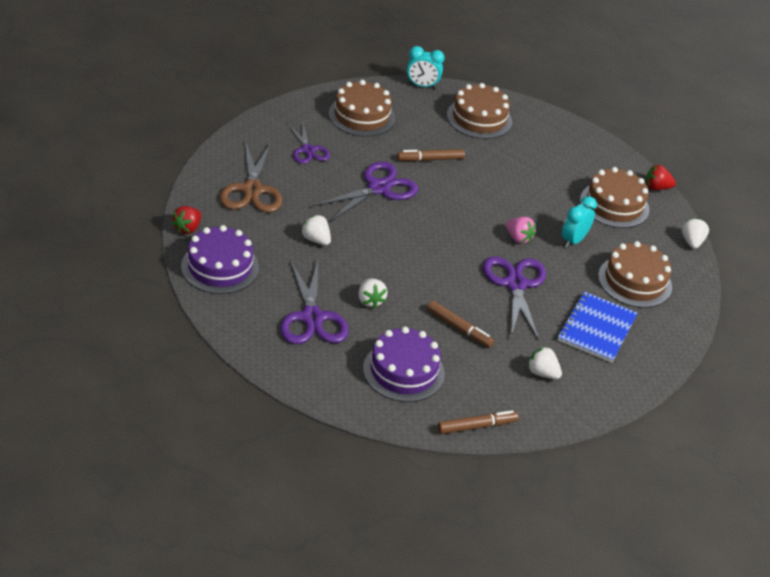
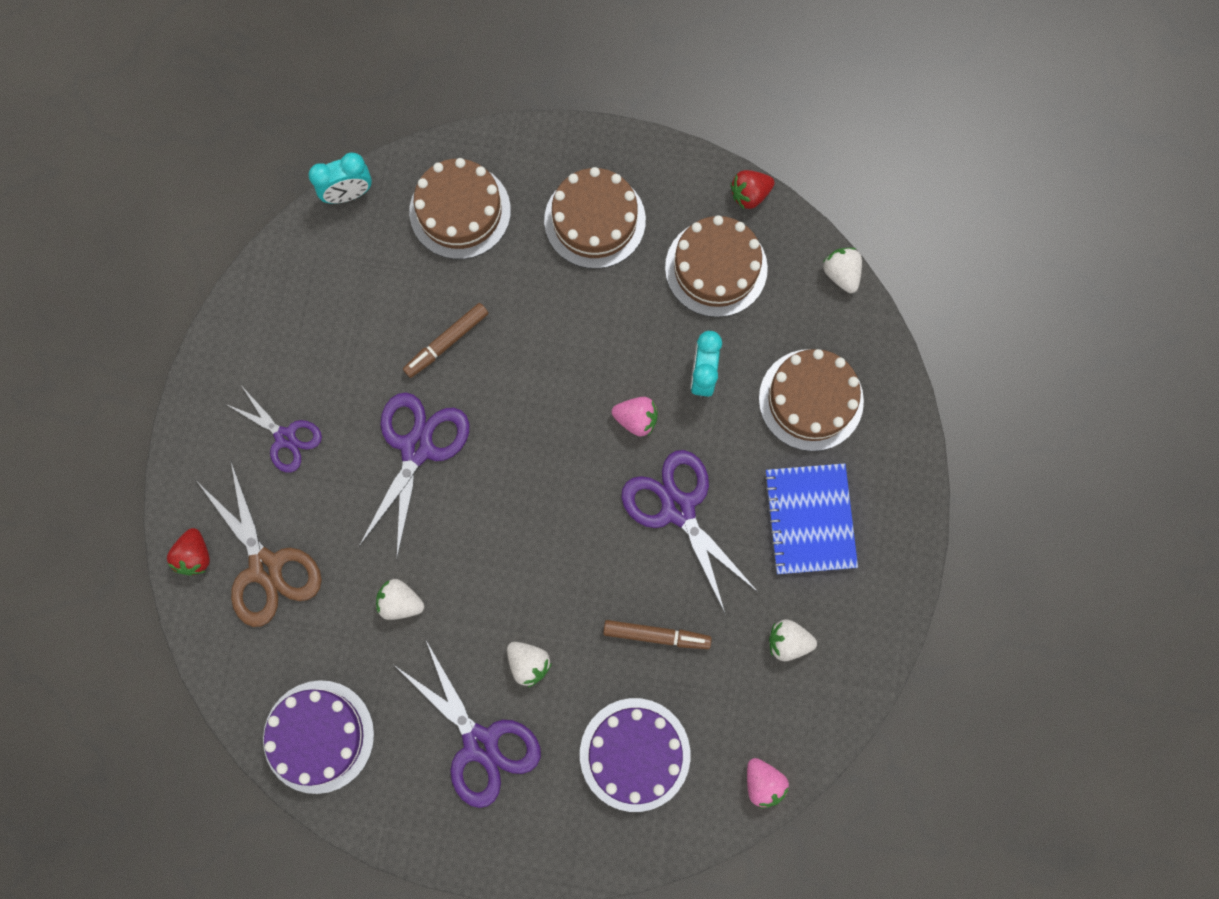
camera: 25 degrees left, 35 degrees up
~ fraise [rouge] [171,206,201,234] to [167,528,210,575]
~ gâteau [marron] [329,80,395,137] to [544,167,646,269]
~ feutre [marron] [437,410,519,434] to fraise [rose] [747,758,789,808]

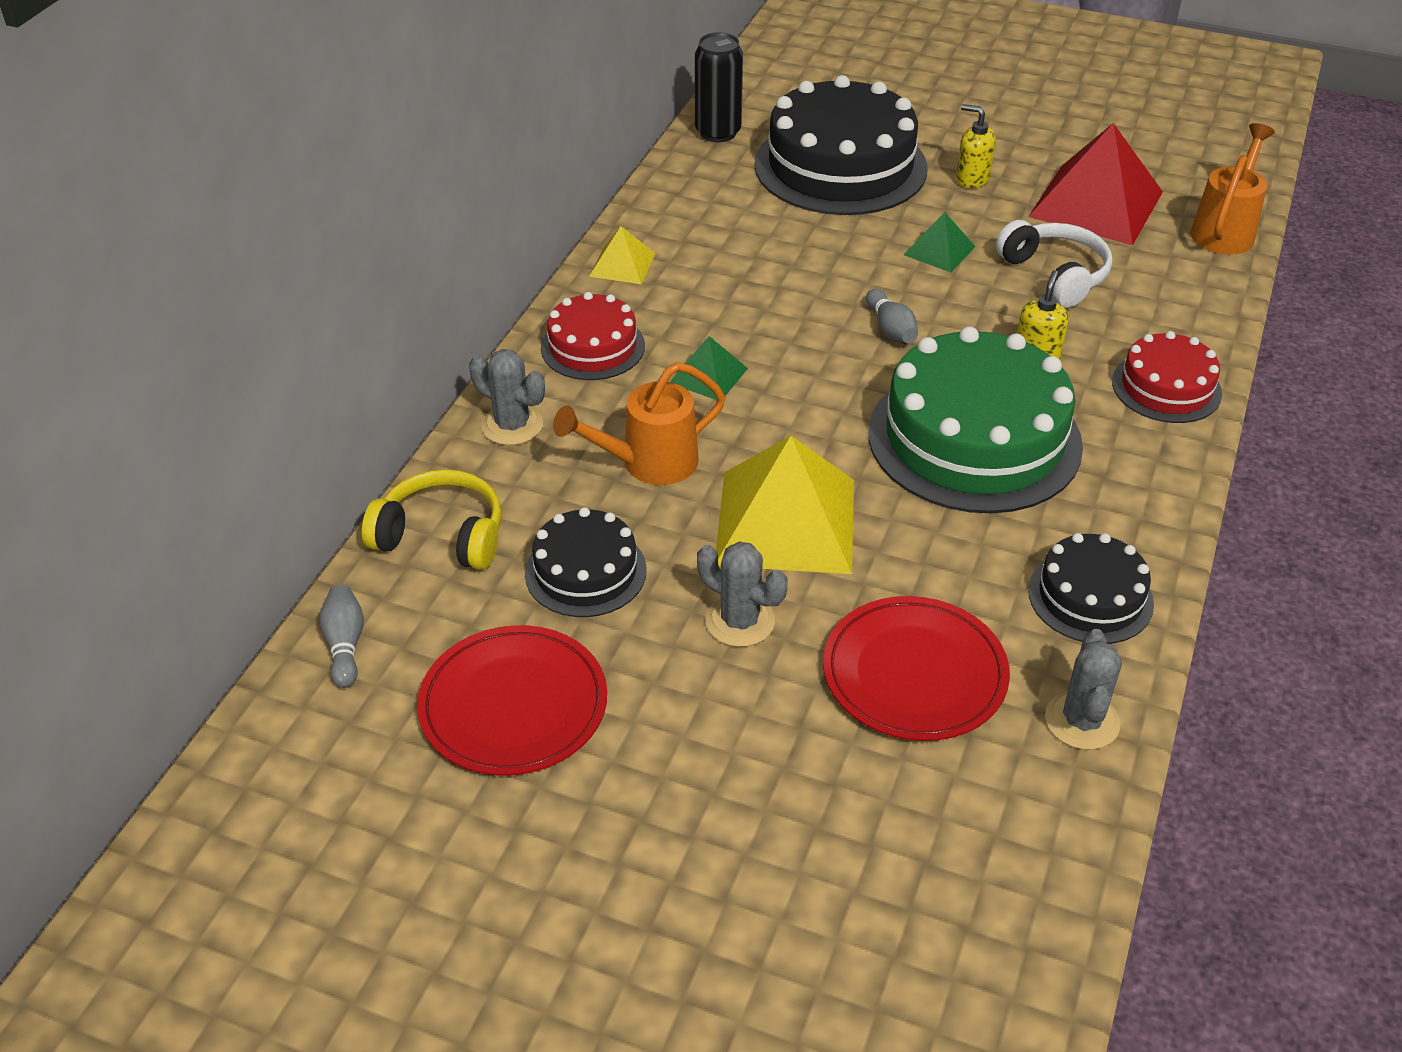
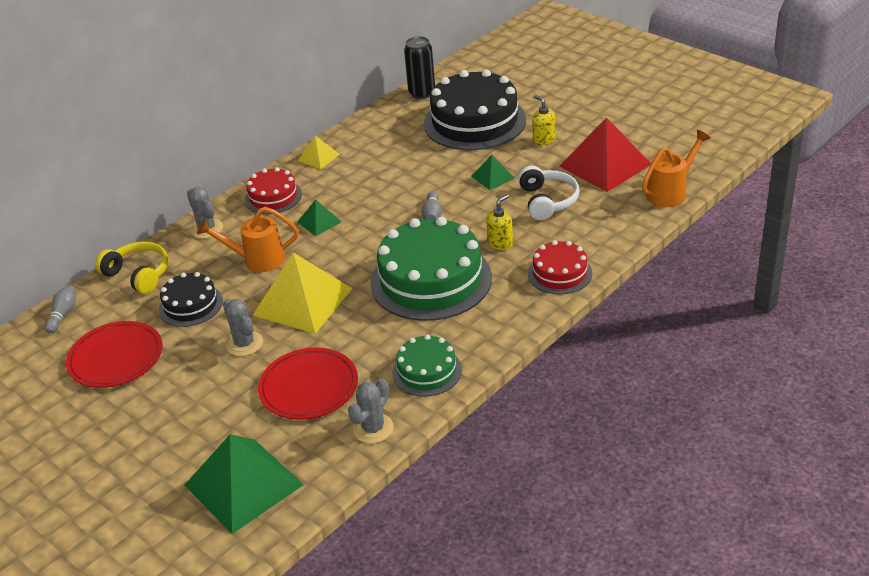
camera: 25 degrees right, 5 degrees down
+ pyramide [vert] [185,434,304,534]
~ gâteau [noir] [1028,533,1154,644] to gâteau [vert] [392,334,462,396]

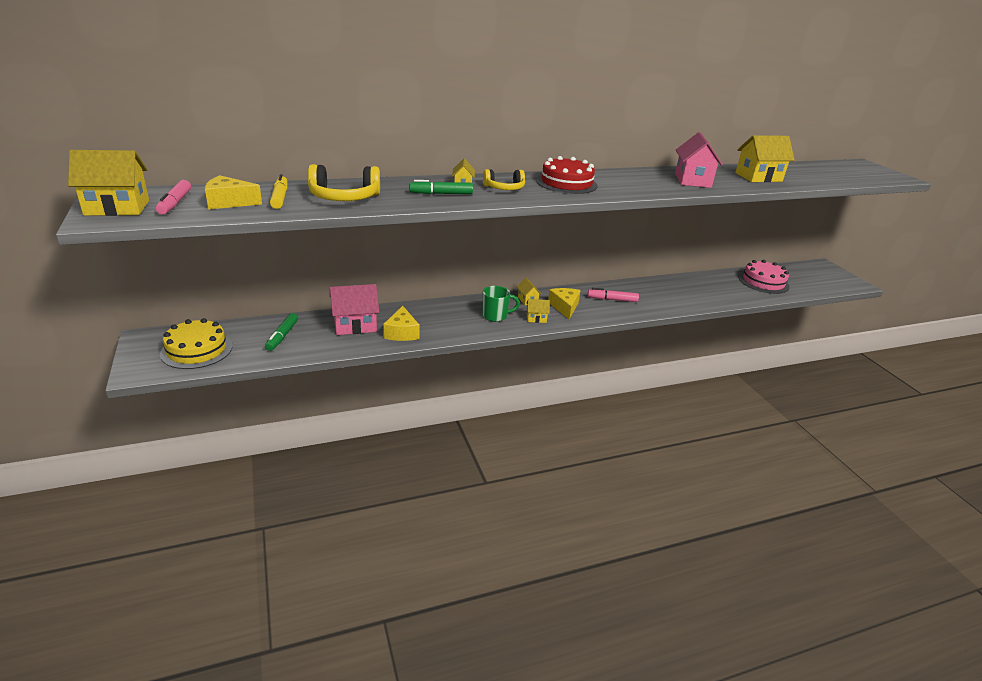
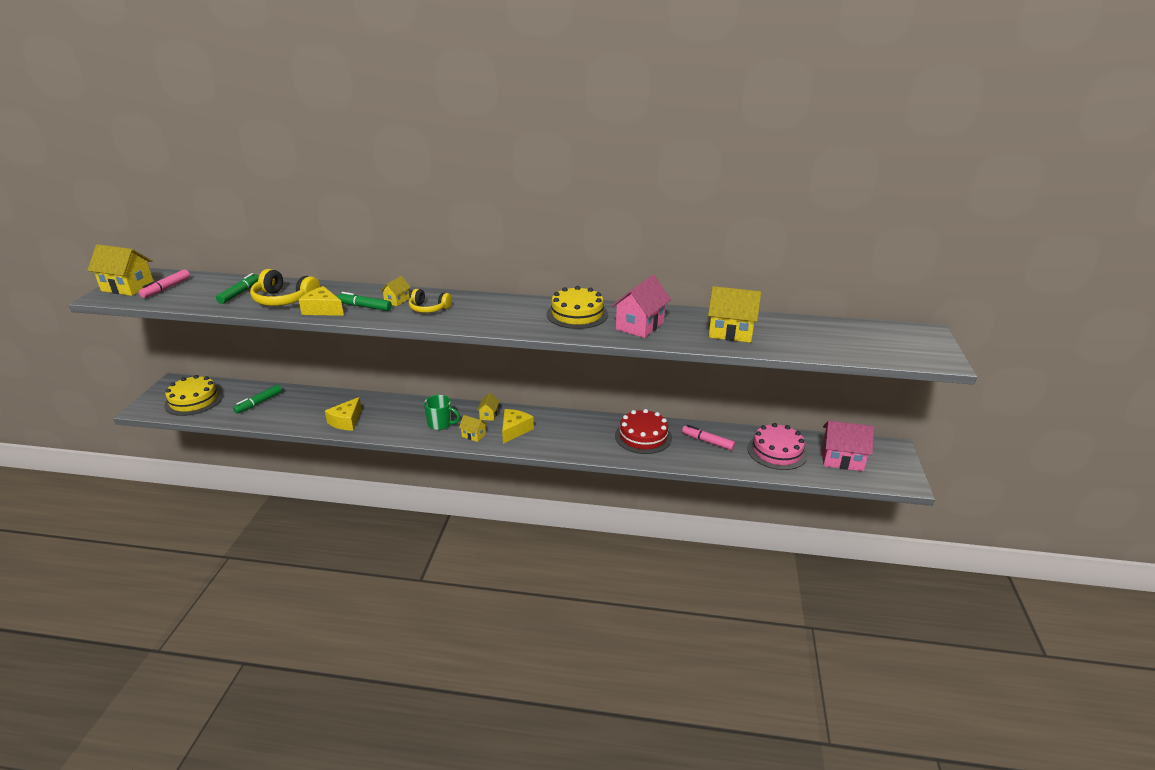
camera: 30 degrees right, 0 degrees up
+ gâteau [jaune] [546,286,608,329]
~ fromage [jaune] [205,175,262,209] to [299,286,344,316]
~ maison [rose] [330,284,379,335] to [822,421,874,471]
~ gâteau [rouge] [536,156,598,194] to [615,409,672,454]
~ feutre [rose] [588,288,639,302] to [682,425,735,450]
~ feutre [jaune] [270,174,288,209] to feutre [vert] [216,273,259,304]

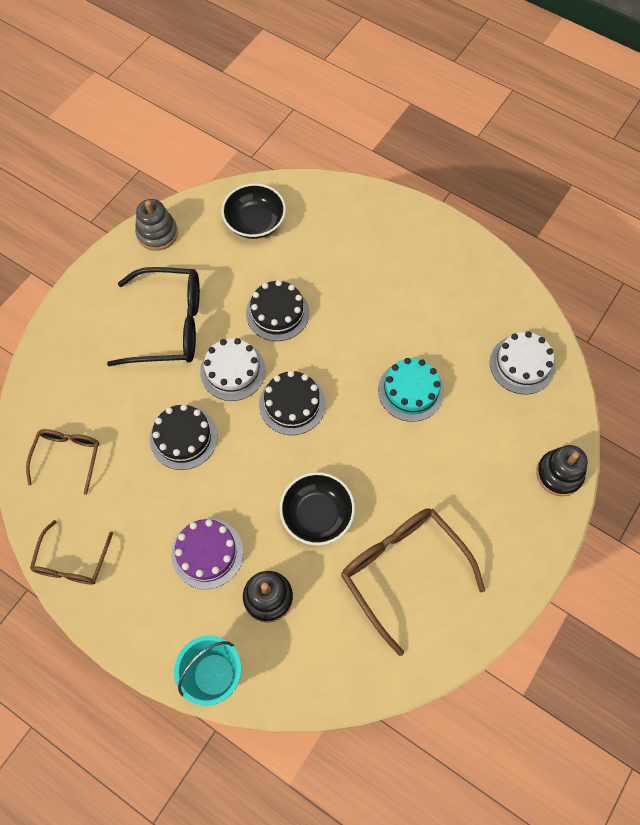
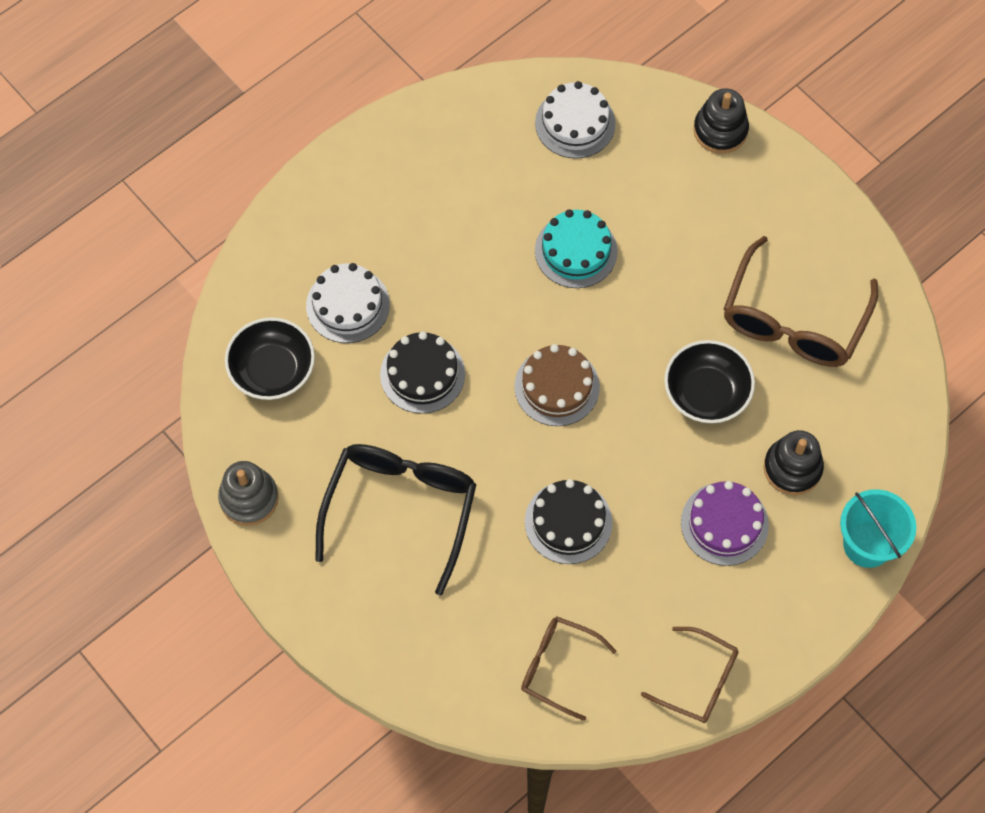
camera: 75 degrees left, 0 degrees up
~ gâteau [blanc] [200,338,266,401] to [306,263,390,343]
~ gâteau [noir] [259,371,326,435] to gâteau [marron] [514,344,600,426]
~ lunettes [marron] [341,508,485,656] = [724,236,878,367] 45 degrees counterclockwise

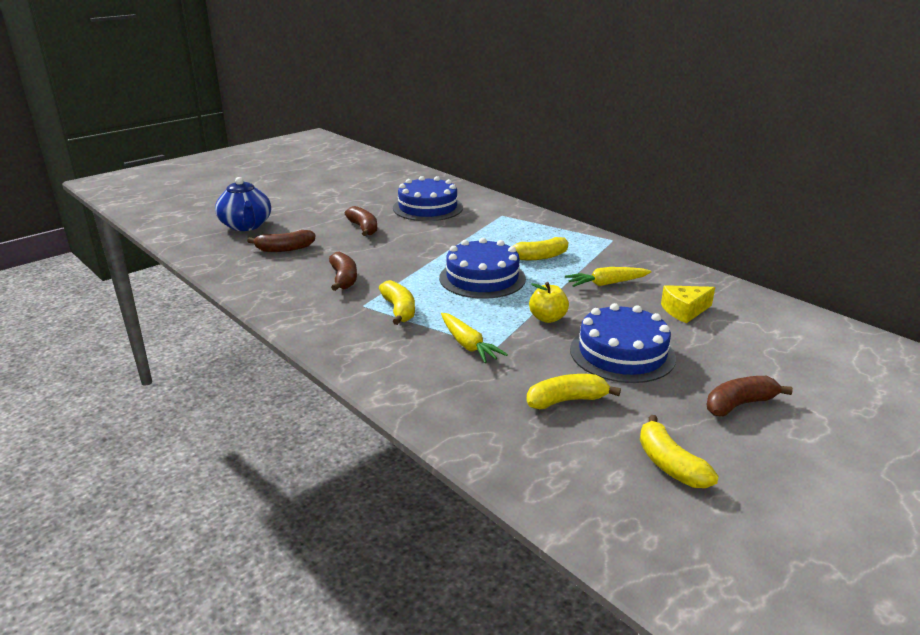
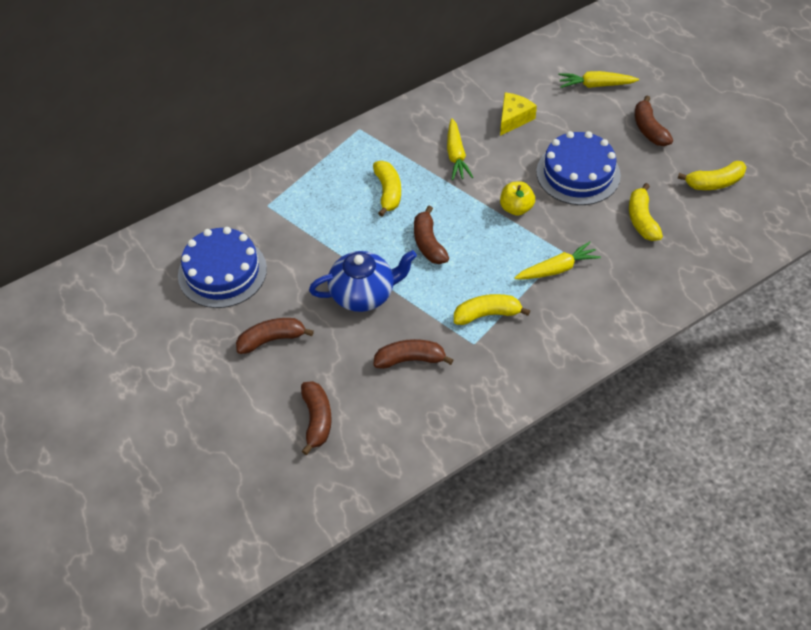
camera: 80 degrees left, 25 degrees up
+ carotte [jaune] [559,71,639,88]
~ théière [bleu] [215,177,271,231] to [309,250,417,312]
~ gâteau [bleu] [439,238,526,299] to banane [marron] [414,206,449,264]
~ fromage [jaune] [661,285,715,323] = [500,93,537,136] 135 degrees counterclockwise

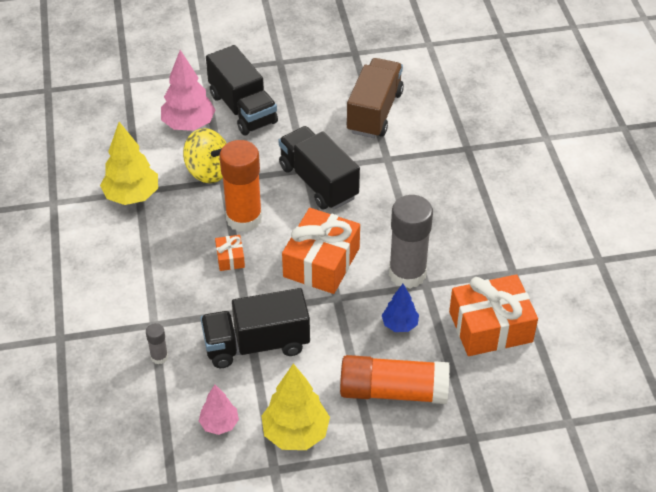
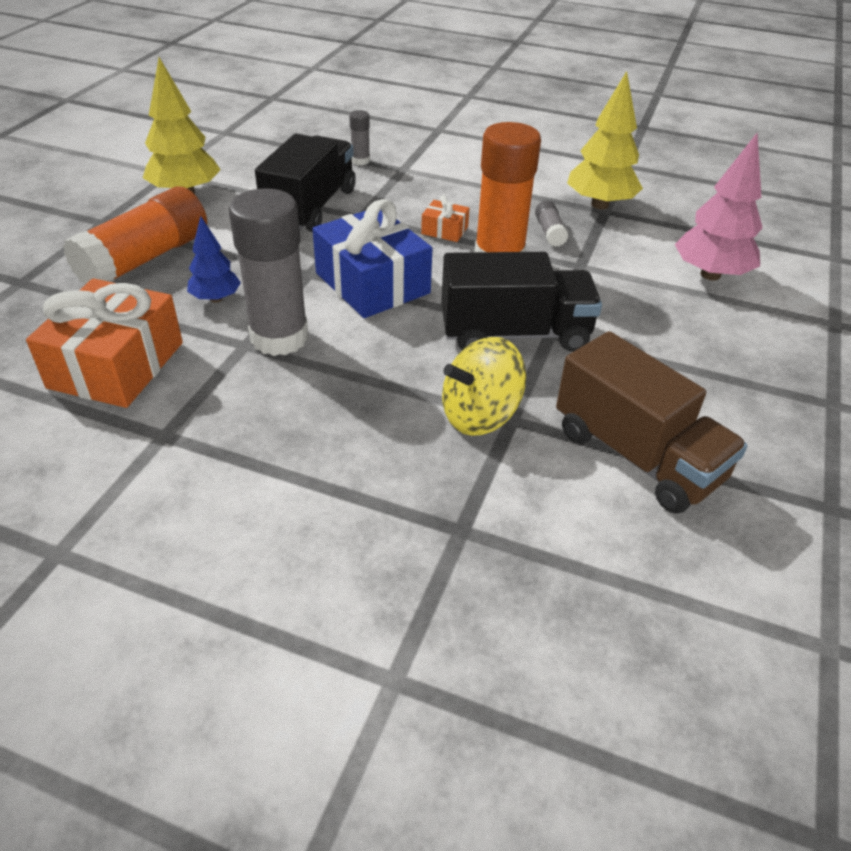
camera: 120 degrees right, 5 degrees down
- arbre [rose] [199,385,239,435]
- camion [noir] [206,45,278,135]
+ bâton de colle [gris] [535,201,569,247]
~ toupie [jaune] [183,128,227,183] to [442,337,526,436]
~ cadeau [orange] [282,208,360,294] to cadeau [bleu] [313,199,432,318]

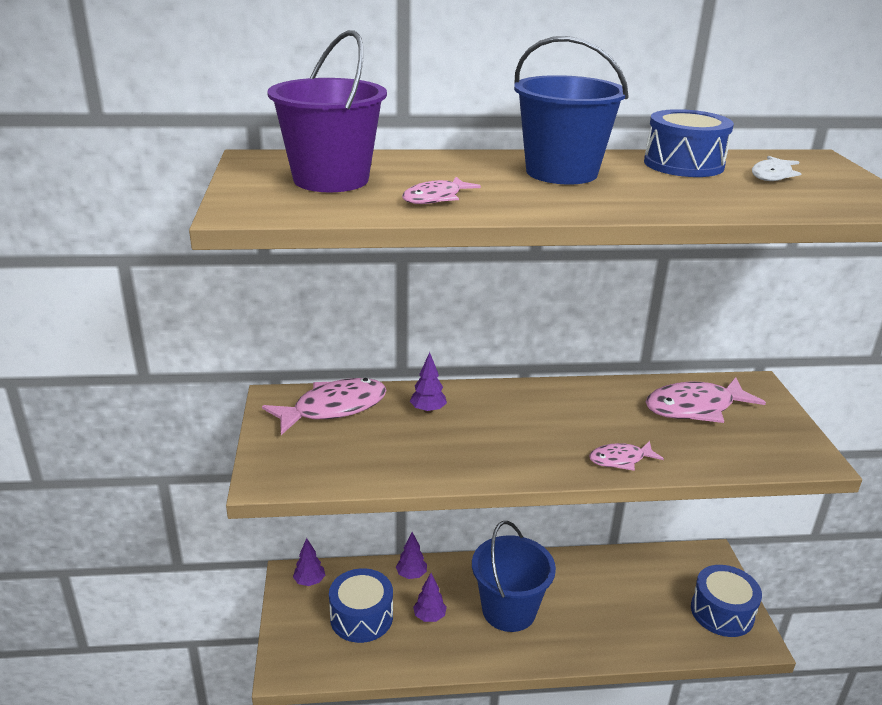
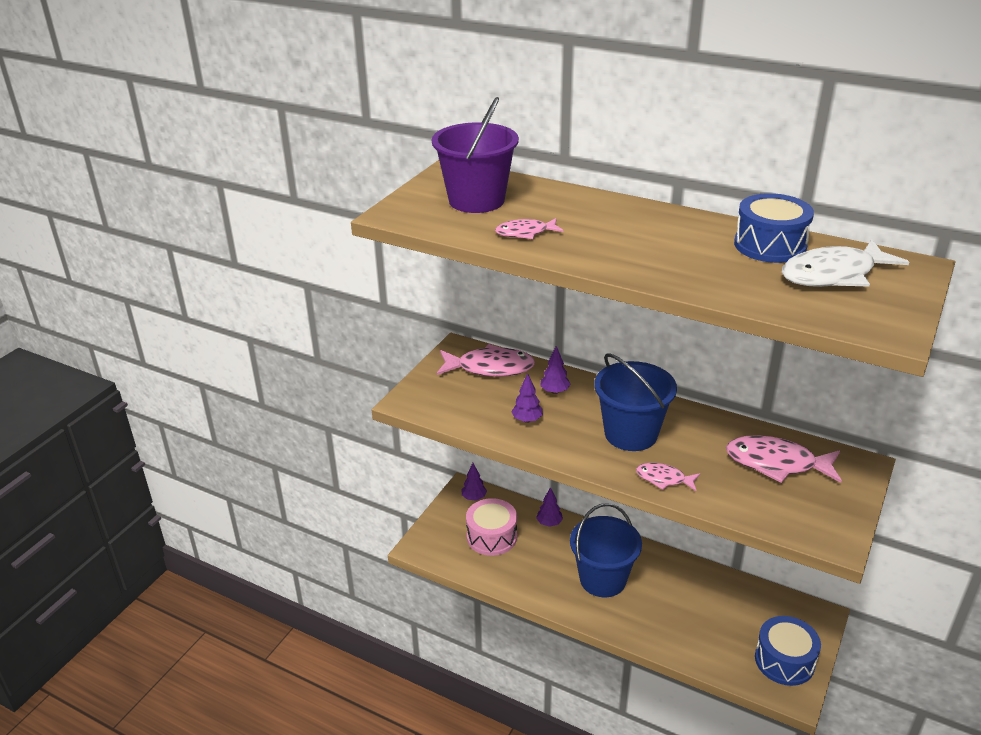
camera: 35 degrees right, 5 degrees up
~ arbre [violet] [413,573,447,622] to [511,373,543,423]
~ seau [bleu] [514,36,629,184] to [594,353,677,451]
~ tambour [bleu] [329,568,393,643] to tambour [rose] [466,498,517,556]
~ poisson [blanc] [752,156,801,181] = [782,239,909,287] x1.81

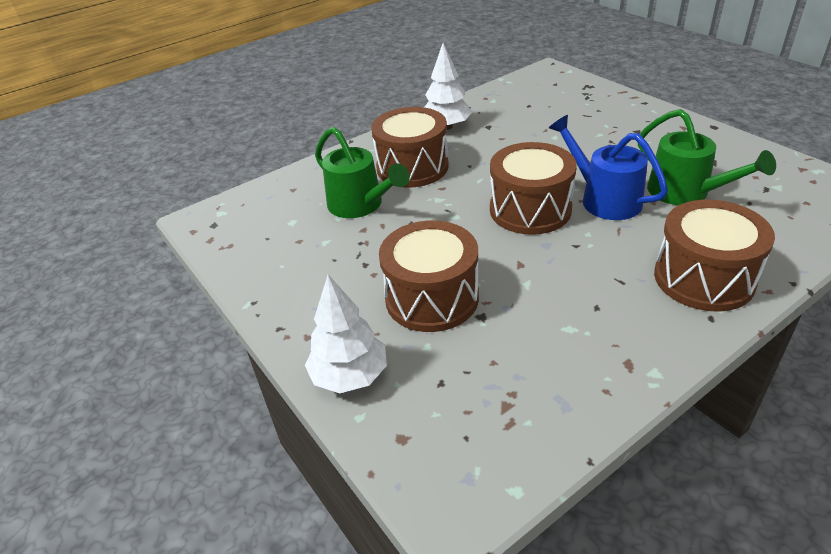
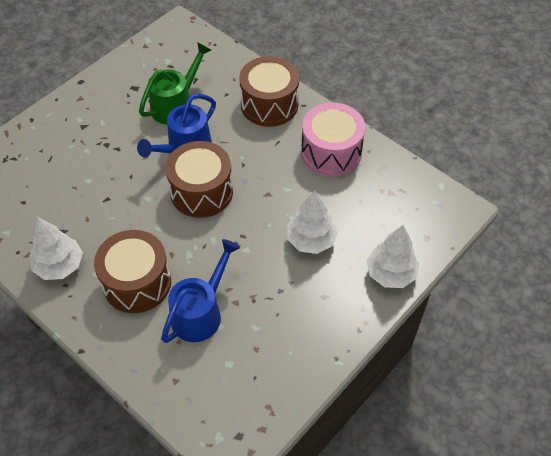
camera: 105 degrees left, 15 degrees up
+ tambour [rose] [301,103,365,176]
~ tambour [marron] [379,221,479,332] to arbre [blanc] [287,190,338,254]
~ arrosoir [vert] [315,127,410,218] to arrosoir [bleu] [161,239,240,343]

